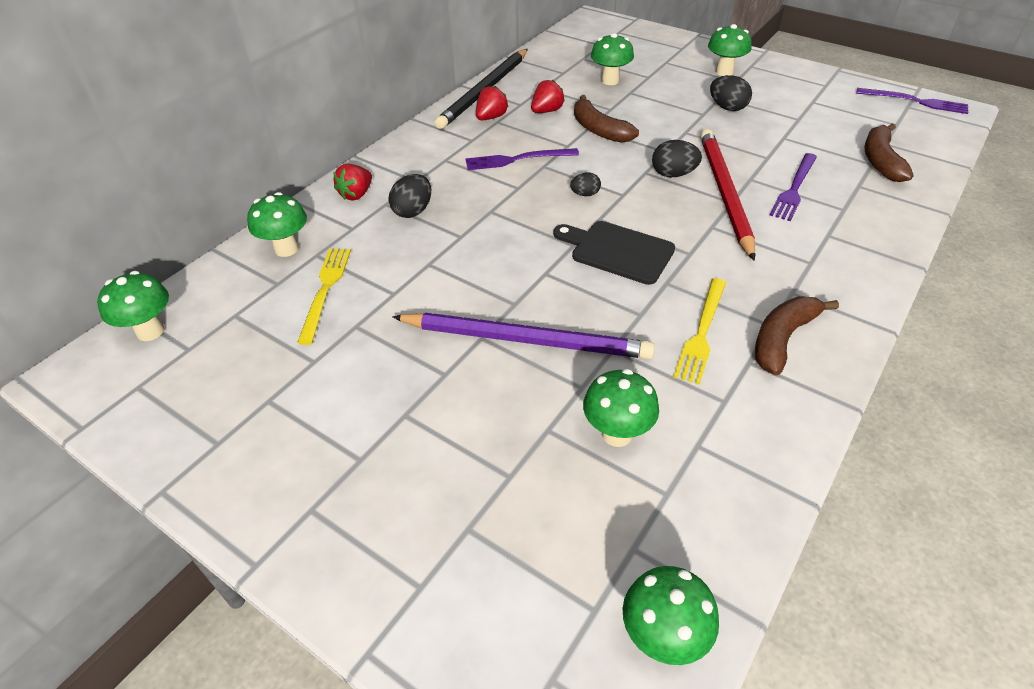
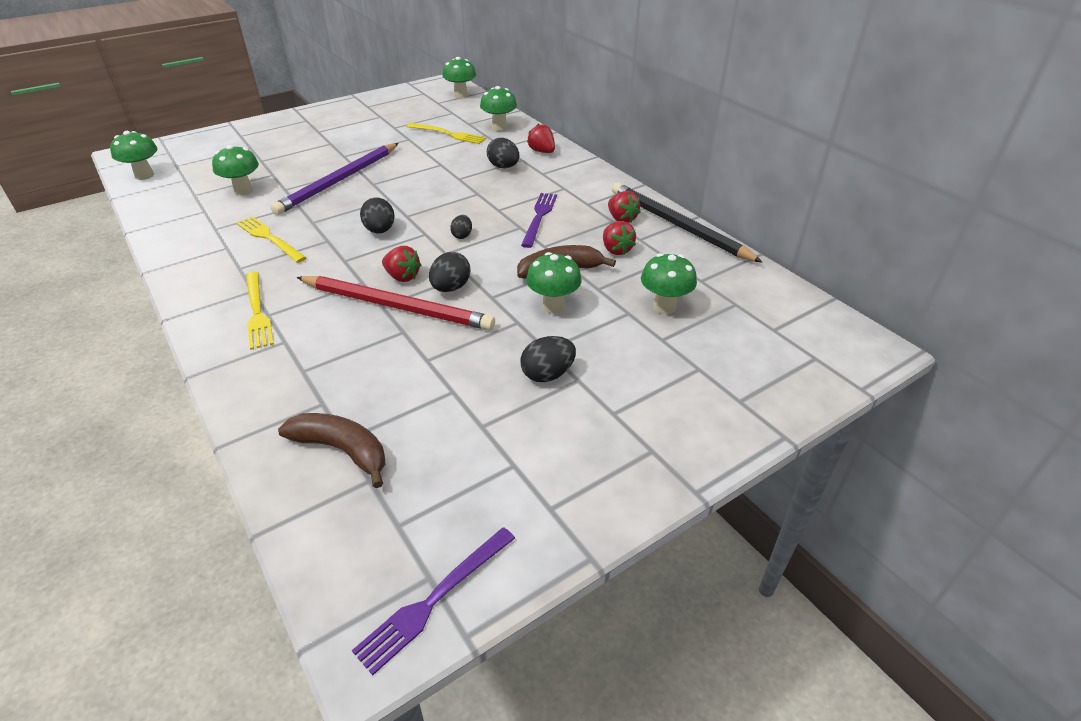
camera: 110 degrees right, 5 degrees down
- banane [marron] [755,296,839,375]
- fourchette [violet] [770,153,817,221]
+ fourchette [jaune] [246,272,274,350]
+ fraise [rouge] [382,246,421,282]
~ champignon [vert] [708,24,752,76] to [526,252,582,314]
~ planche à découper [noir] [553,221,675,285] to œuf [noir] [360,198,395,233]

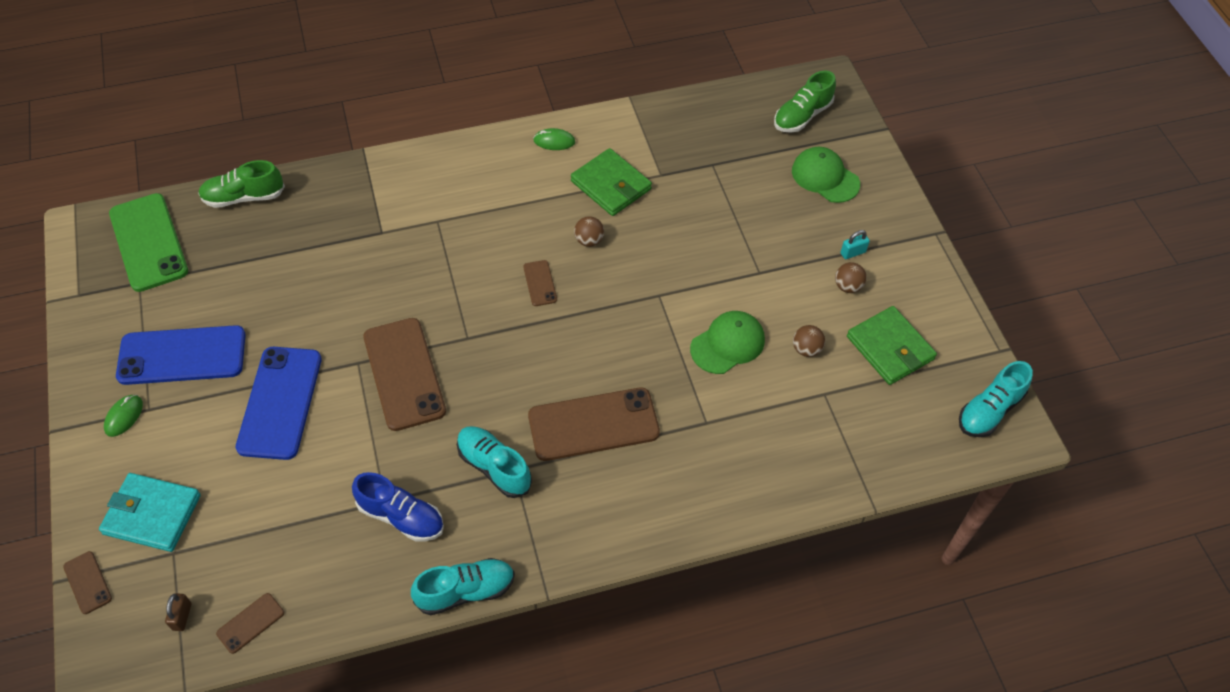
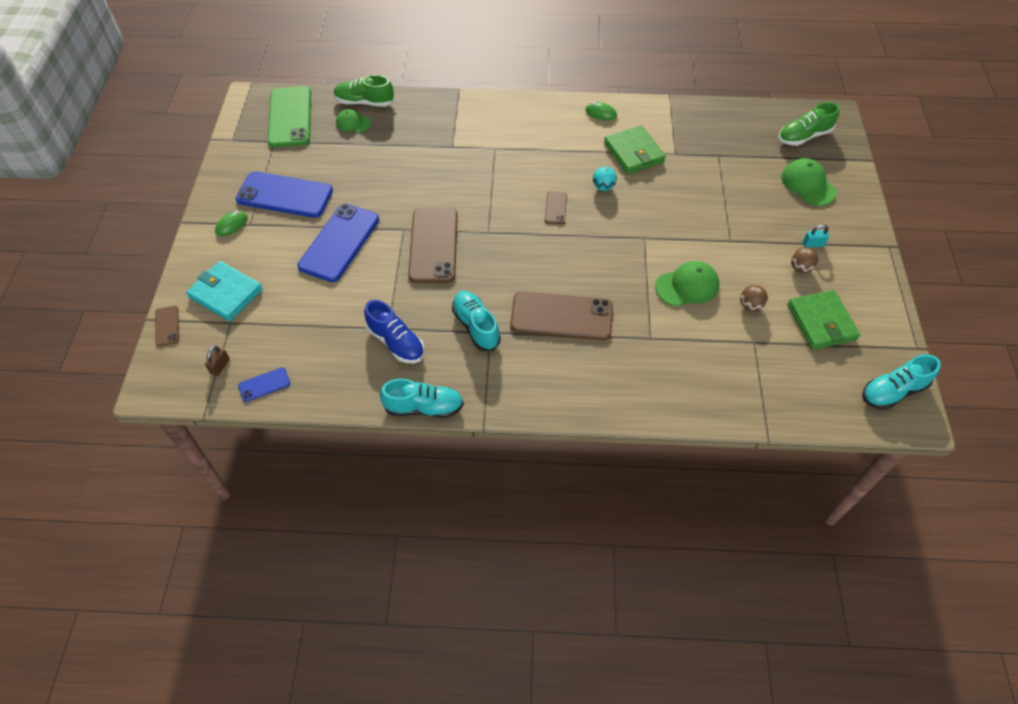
camera: 20 degrees right, 0 degrees up
+ casquette [vert] [336,109,371,132]
~ téléphone [marron] [216,593,284,654] to téléphone [bleu] [238,367,290,402]
~ balle [marron] [574,216,604,247] to balle [turquoise] [593,167,617,191]

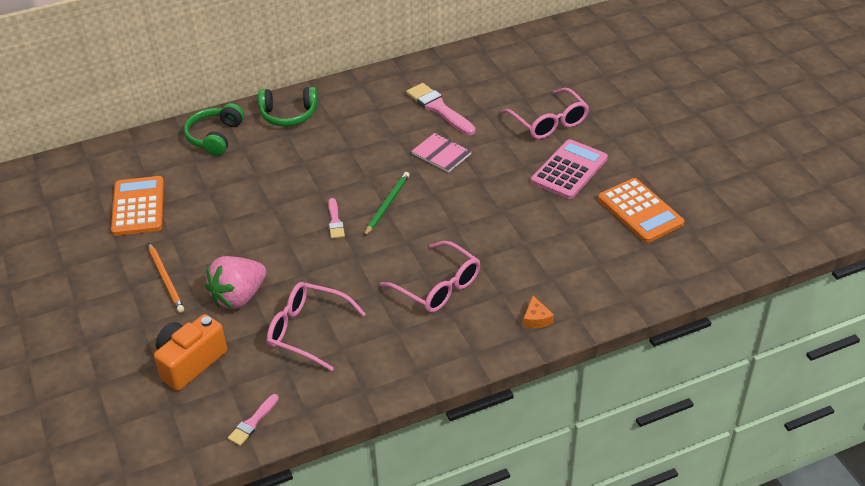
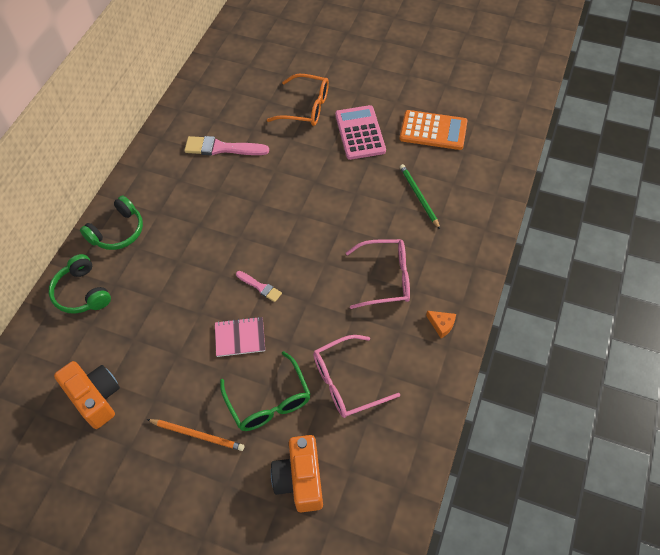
camera: 45 degrees left, 15 degrees up
- pinceau [rose] [228,394,279,446]
~ crayon [vert] [364,172,410,236] to [400,164,440,229]
~ carnet [rose] [411,133,472,172] to [215,317,265,357]
~ fromage [orange] [523,296,554,328] to [426,311,456,338]
~ calculatrice [orange] [111,176,164,236] to appareil photo [orange] [54,361,120,429]
~ fraise [rose] [205,256,266,309] to lunettes [vert] [220,351,311,431]
~ lunettes [rose] [501,88,589,139] to lunettes [orange] [267,74,329,126]

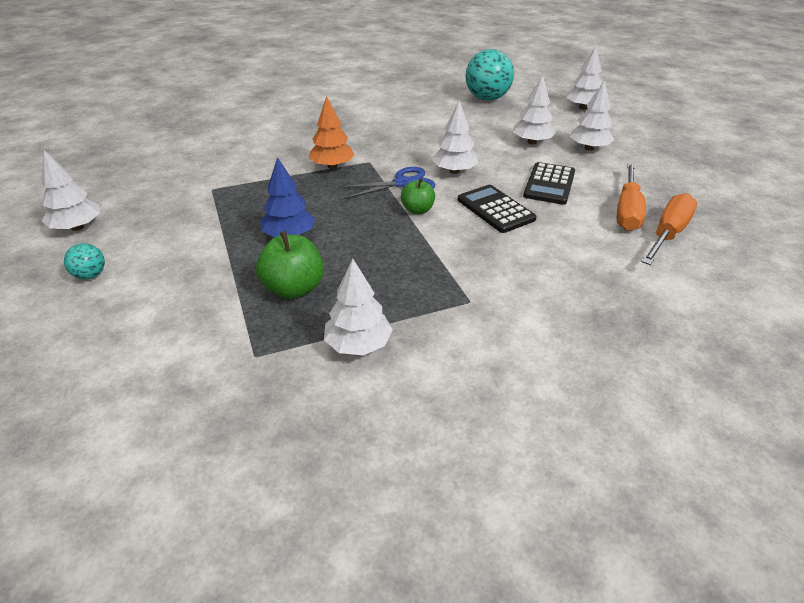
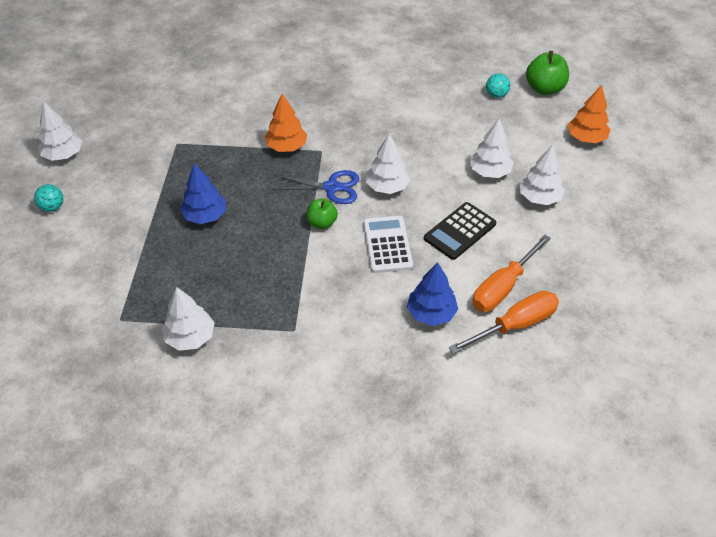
camera: 25 degrees right, 10 degrees up
+ arbre [bleu] [407,262,458,326]
~ pomme [vert] [256,231,324,299] to [526,51,569,95]
~ calculatrice [noir] [458,185,537,233] to calculatrice [blanc] [363,216,413,273]
~ arbre [blanc] [566,46,602,110] to arbre [orange] [568,85,611,143]
~ balle [turquoise] [466,49,514,101] = [486,73,510,98] x0.47

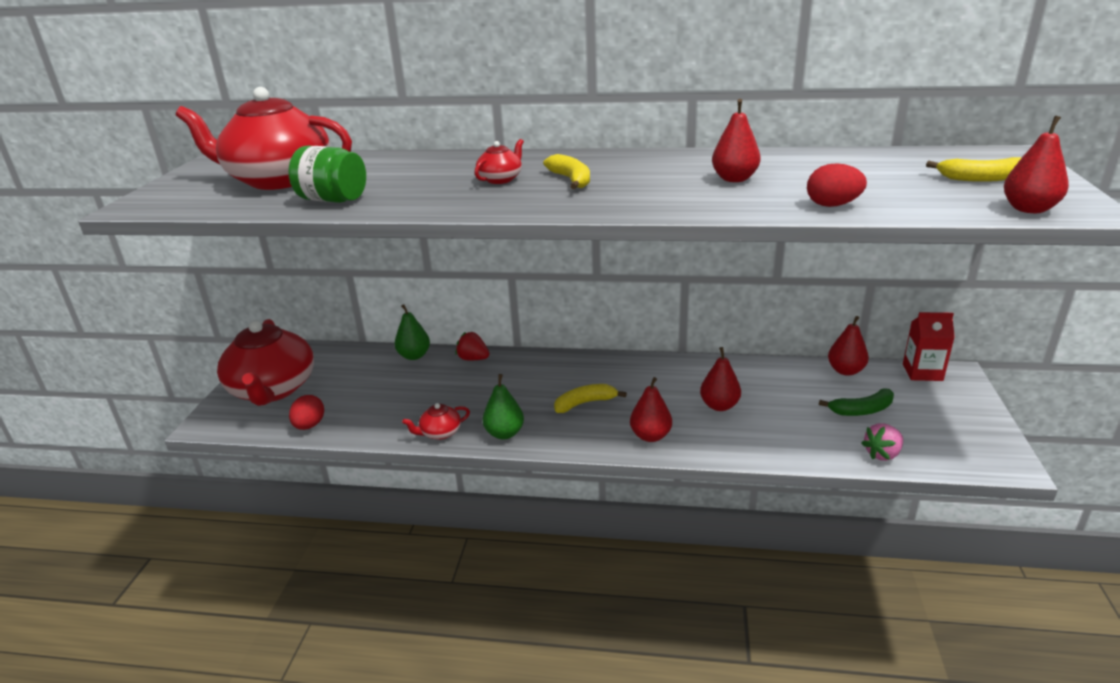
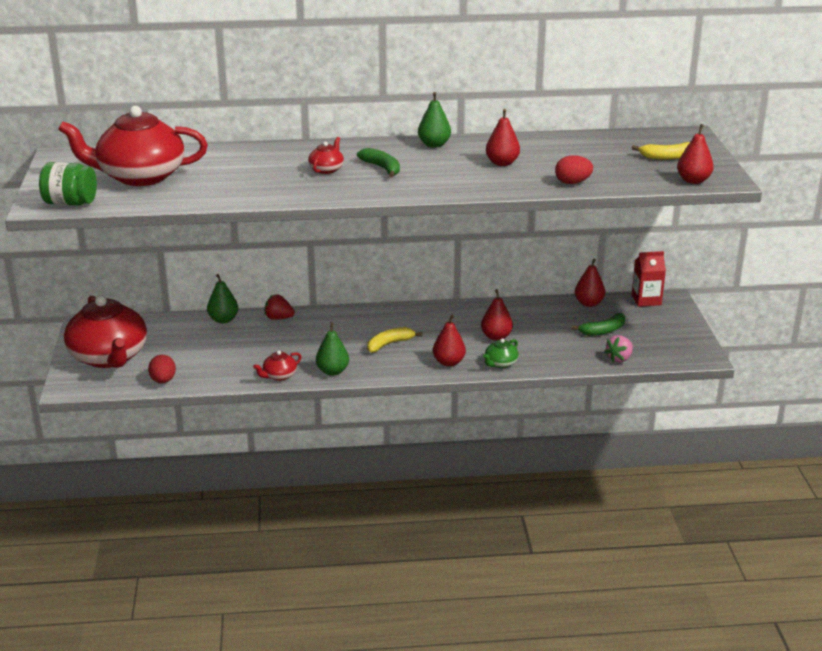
camera: 15 degrees left, 0 degrees up
+ poire [vert] [418,92,451,148]
+ théière [vert] [483,338,519,368]
~ bocal [vert] [288,146,366,203] to [39,162,97,206]
~ banane [jaune] [543,154,590,189] to banane [vert] [357,148,400,178]

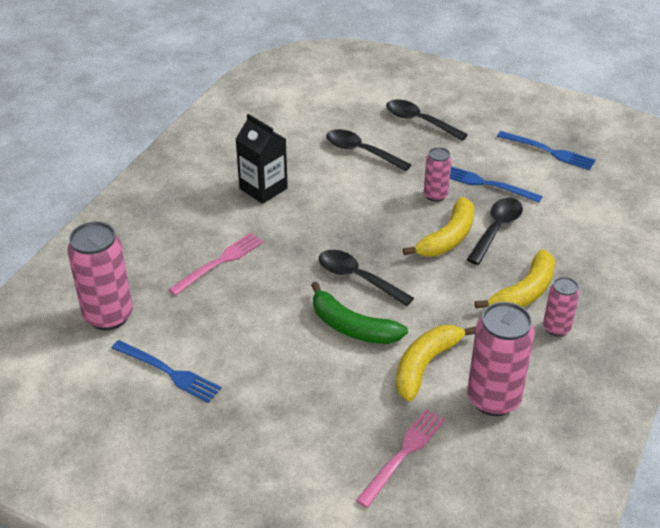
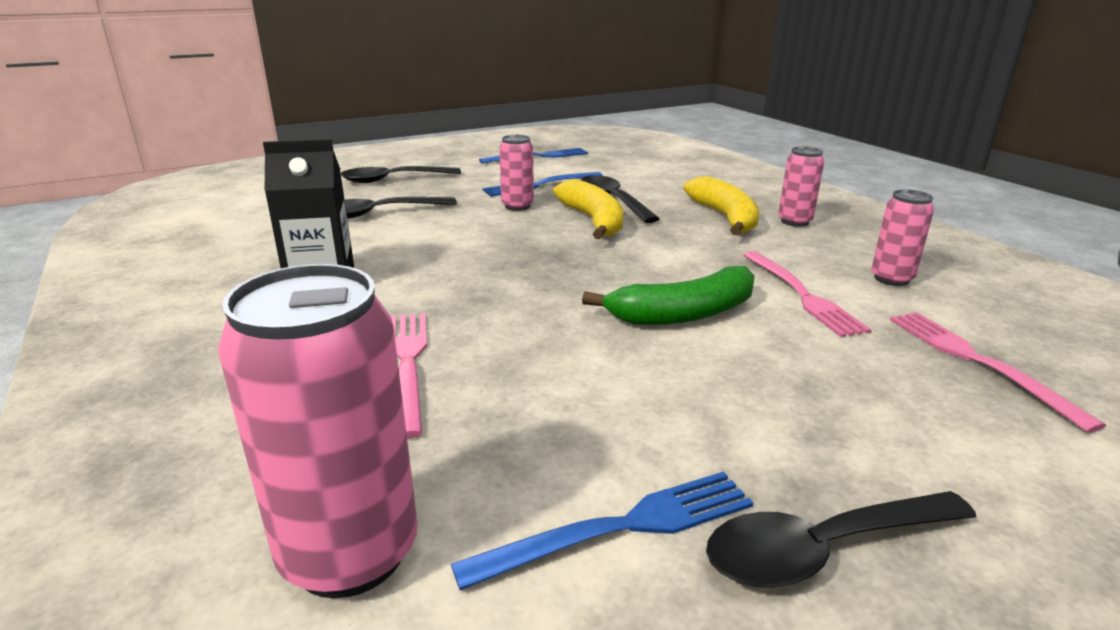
camera: 55 degrees left, 15 degrees down
~ cuillère [noir] [319,250,414,306] to [706,491,977,588]
~ banane [jaune] [396,325,476,401] to fourchette [rose] [744,251,871,337]
~ canette [rose] [467,302,535,416] = [871,189,934,286] x0.56

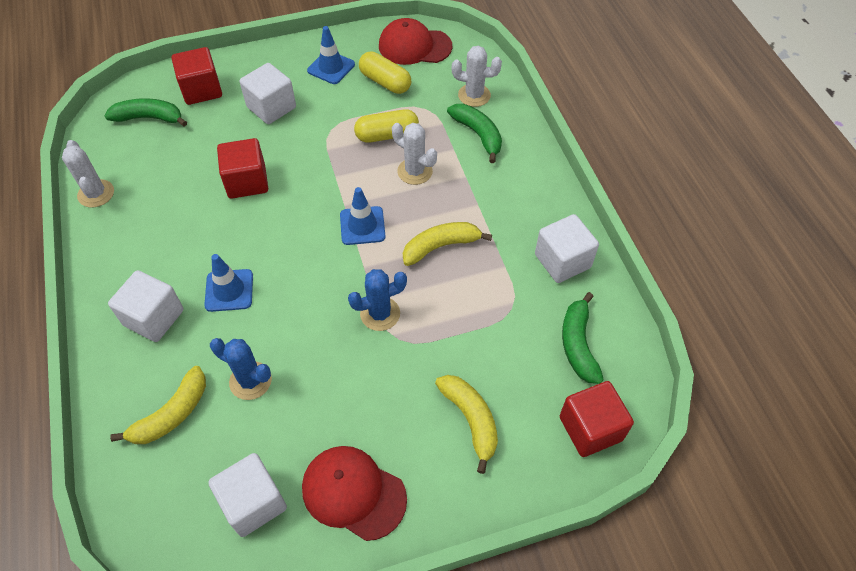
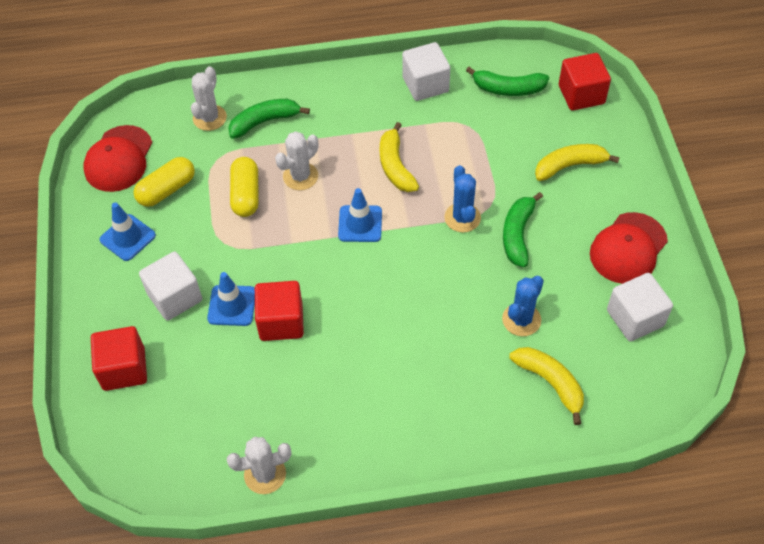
camera: 80 degrees left, 0 degrees up
- cube [blanc] [108,270,184,342]
~ banane [vert] [105,98,187,127] to [503,192,543,267]
~ cône de chantier [bleu] [204,254,253,312] to [207,272,255,326]

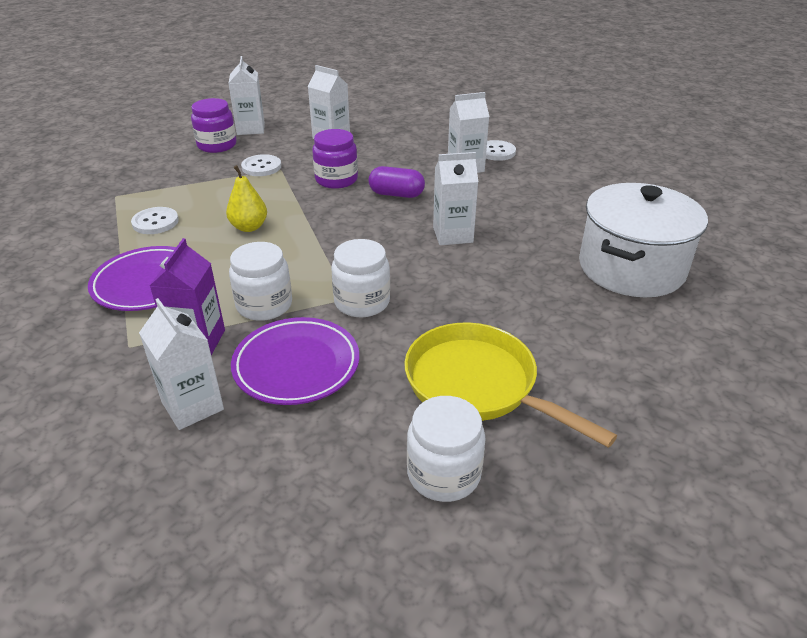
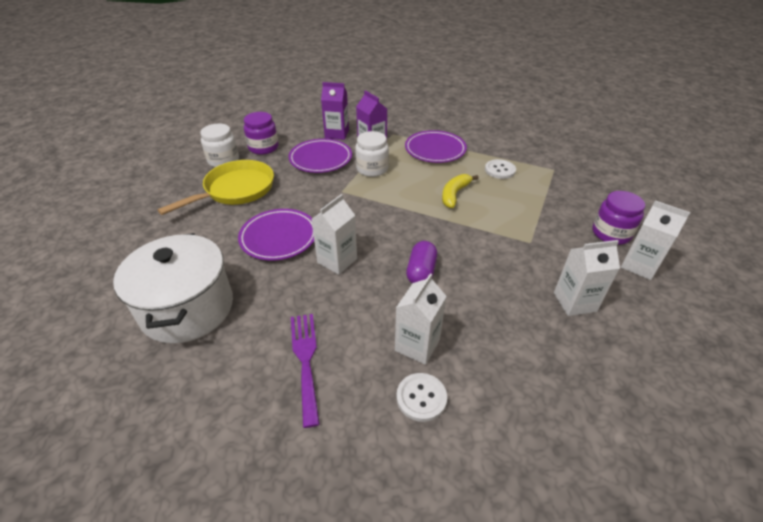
camera: 135 degrees right, 5 degrees up
- bouton [blanc] [241,154,281,176]
- bocal [blanc] [331,239,390,318]
+ assiette [violet] [238,209,314,261]
+ fourchette [violet] [291,314,320,428]
~ bocal [violet] [312,129,358,189] to [244,112,279,155]
~ poire [jaune] [226,165,267,232] to banane [jaune] [442,174,479,208]
~ brique de lait [blanc] [139,298,224,430] to brique de lait [violet] [321,82,349,140]
~ gélule [violet] [368,166,425,198] = [406,241,437,283] 45 degrees counterclockwise
~ poêle [jaune] [404,322,617,448] = [158,160,274,215] 45 degrees counterclockwise

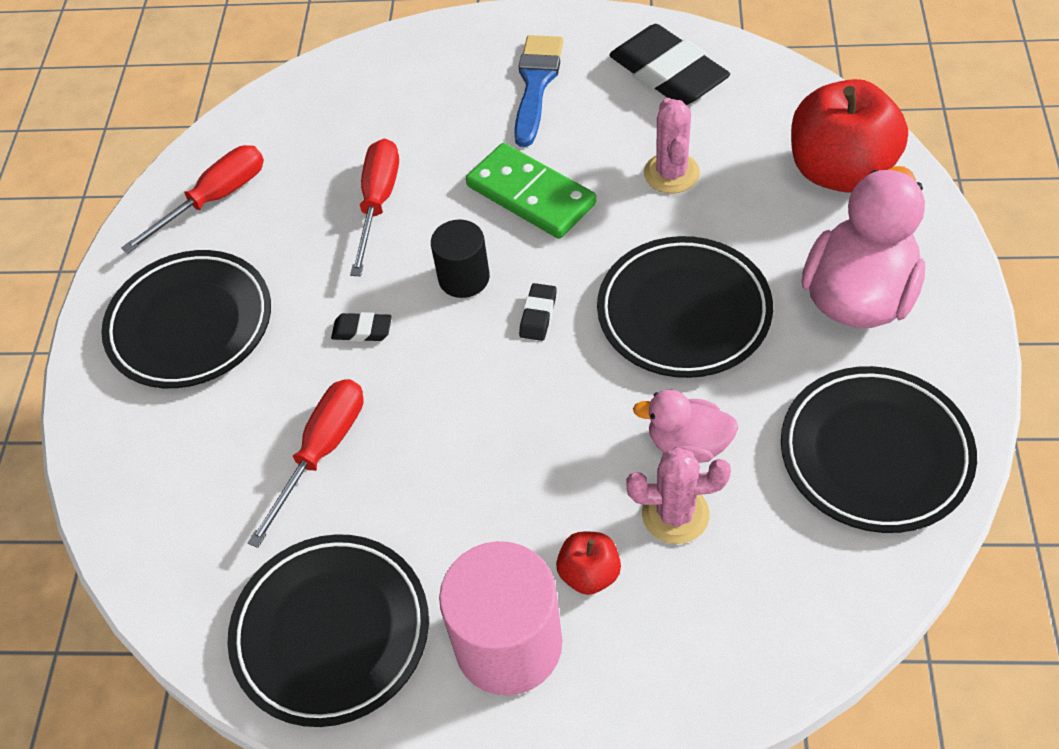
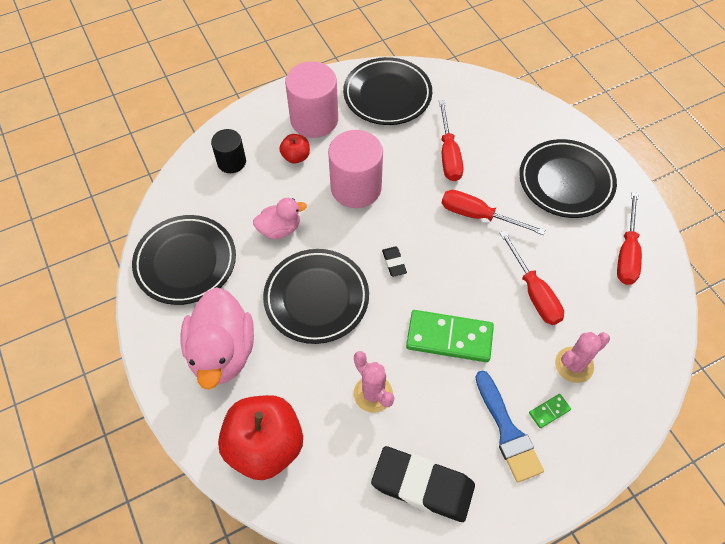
camera: 145 degrees right, 5 degrees up
+ cylindre [rose] [328,130,383,208]
+ domino [vert] [529,394,571,428]
~ cylindre [noir] [431,219,490,298] to [211,129,246,173]
~ cactus [rose] [626,447,731,544] to [555,332,610,383]
~ gomme [noir] [331,312,392,342] to tournevis [rouge] [442,190,545,235]

